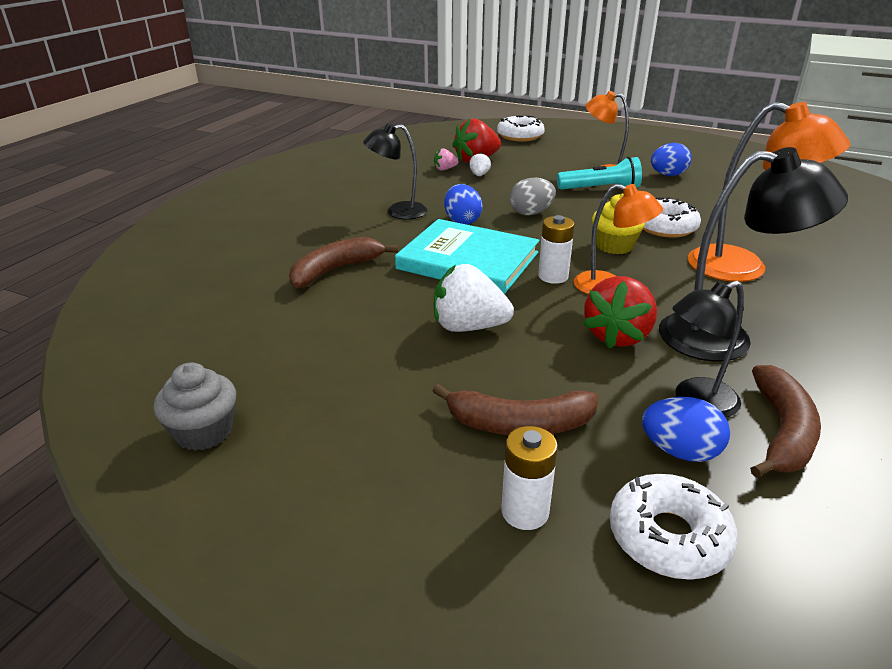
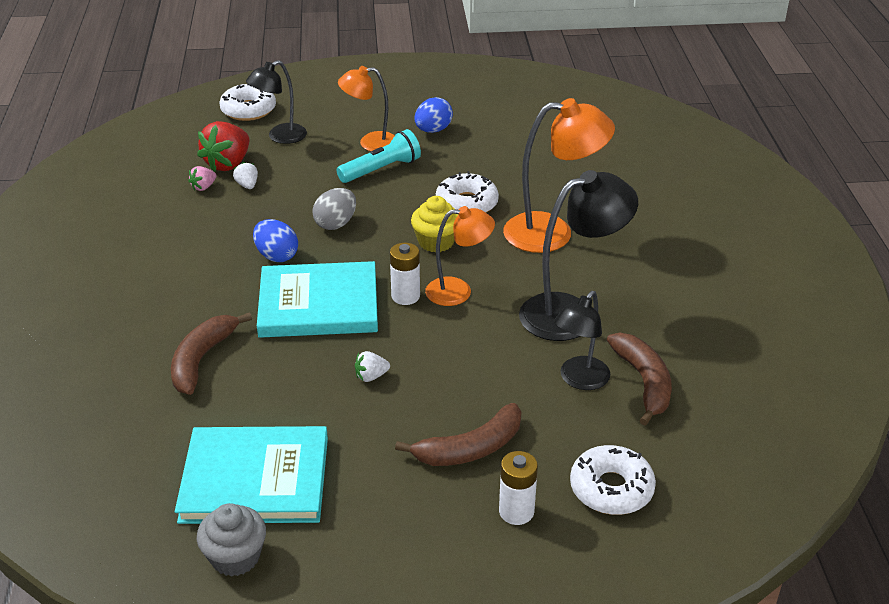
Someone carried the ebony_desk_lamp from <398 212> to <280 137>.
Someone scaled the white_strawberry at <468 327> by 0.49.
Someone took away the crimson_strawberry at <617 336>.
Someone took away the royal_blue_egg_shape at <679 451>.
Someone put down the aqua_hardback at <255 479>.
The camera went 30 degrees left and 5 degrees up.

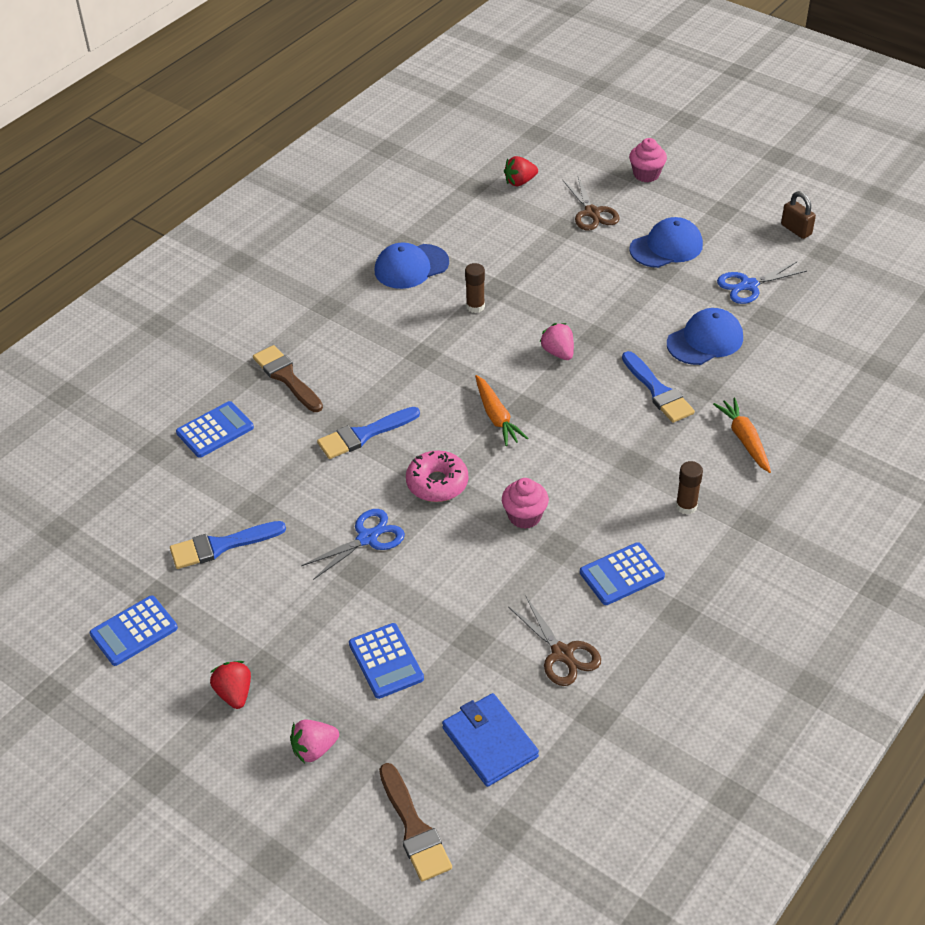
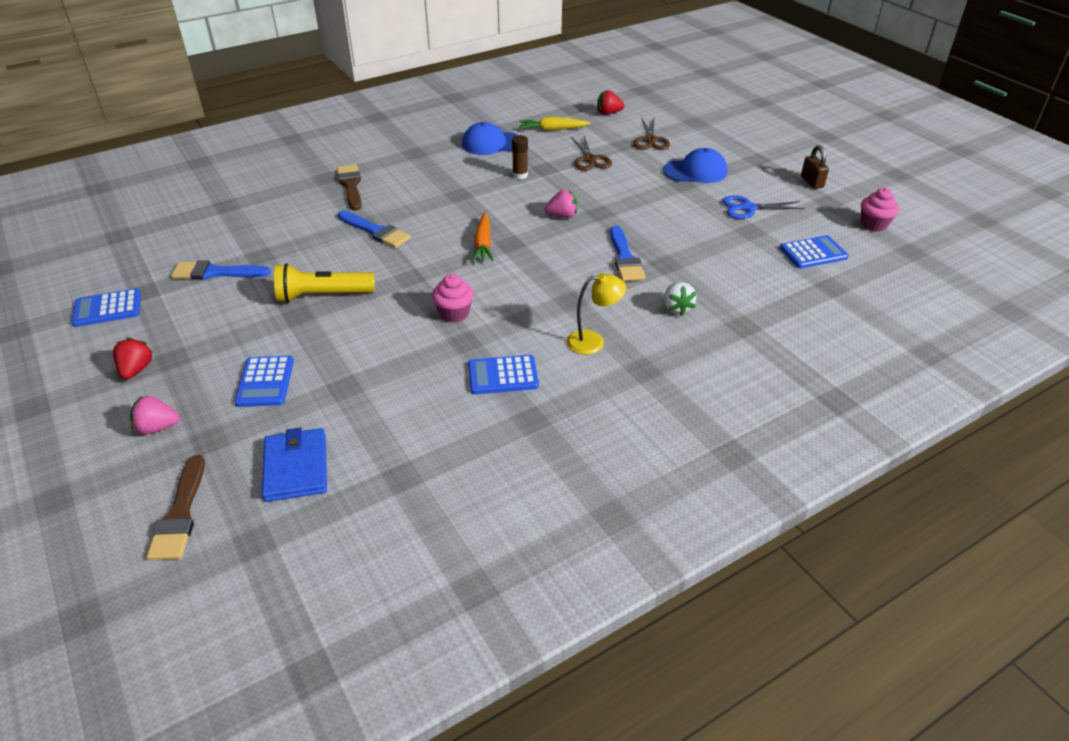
Someone carried the rosy_muffin from <646 174> to <873 225>.
Someone took away the royal_blue_baseball_cap at <705 340>.
Someone rotated the rosy_strawberry at <558 352> by 90 degrees clockwise.
Someone swapped the orange_toy_carrot at <744 440> for the white_strawberry at <676 308>.
Someone carried the royal_blue_pocket_calculator from <215 430> to <813 253>.
Someone rotated the royal_blue_paintbrush at <364 434> by 135 degrees counterclockwise.
Someone took away the rosy_doughnut at <437 483>.
Someone swapped the russet_stick_of_glue at <686 506> for the golden_desk_lamp at <593 341>.
Someone swapped the royal_blue_scissors at <367 538> for the golden_torch at <323 295>.
Someone carried the russet_scissors from <562 654> to <590 159>.
Someone put down the golden_toy_carrot at <553 130>.
The camera went 20 degrees right and 5 degrees down.

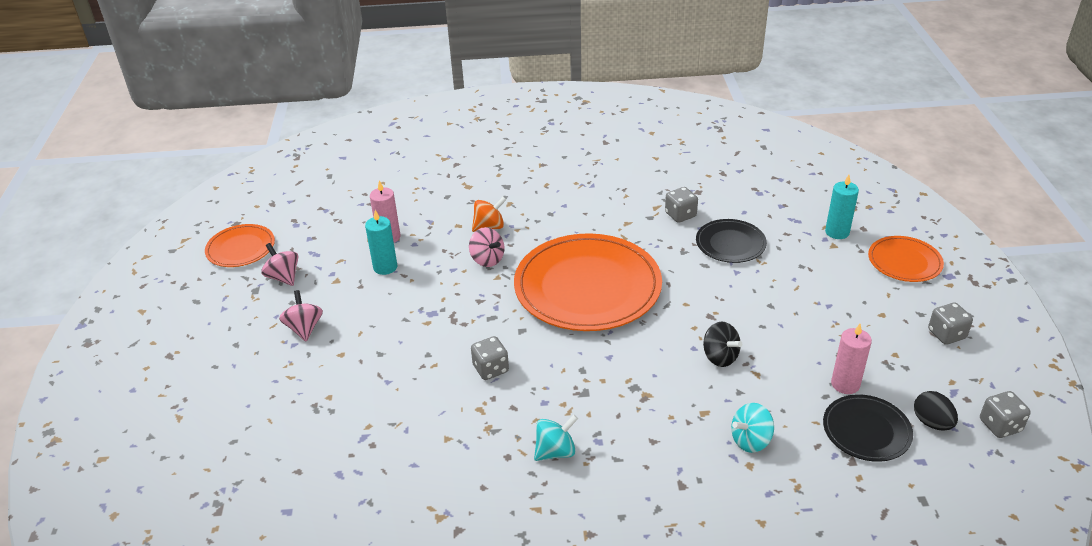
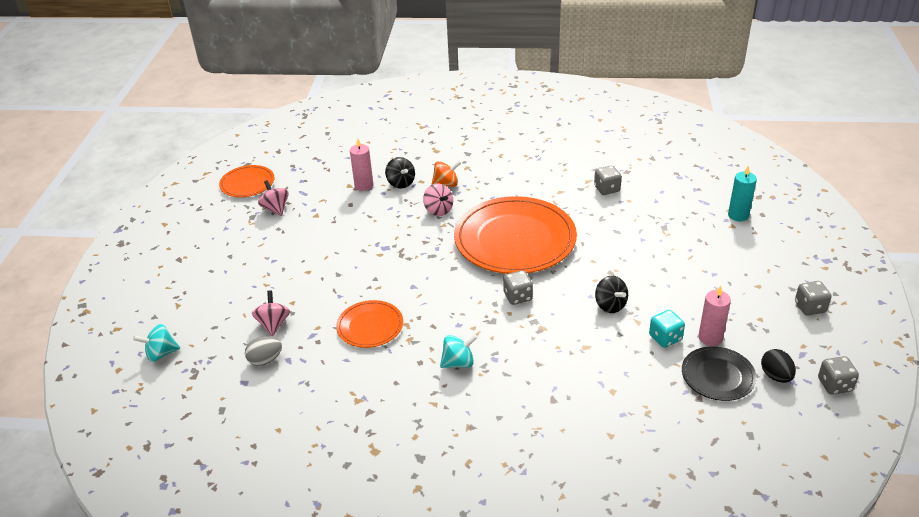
Someone took away the aqua_pillar_candle at <385 267>.
Someone took away the ebony_plate at <730 243>.
Someone carried the orange_plate from <904 262> to <370 326>.
Someone carried the rosy_spinning_top from <304 328> to <273 324>.
Someone carried the ash-grey_game_die from <491 369> to <518 297>.
Someone carried the aqua_spinning_top from <750 440> to <161 354>.
Someone put down the ebony_spinning_top at <401 183>.
Someone put down the aqua_game_die at <665 338>.
Someone put down the ash-grey_egg_shape at <265 360>.
The camera went 10 degrees right and 0 degrees up.

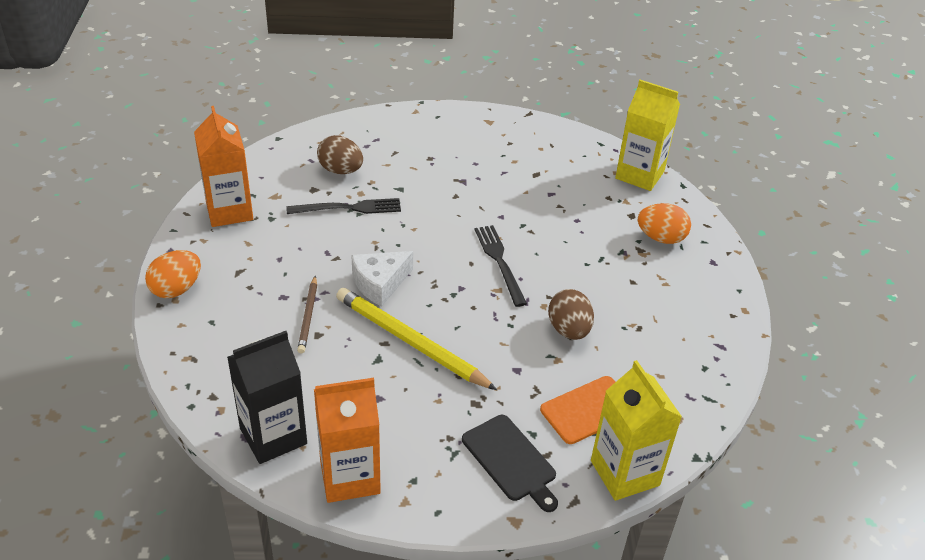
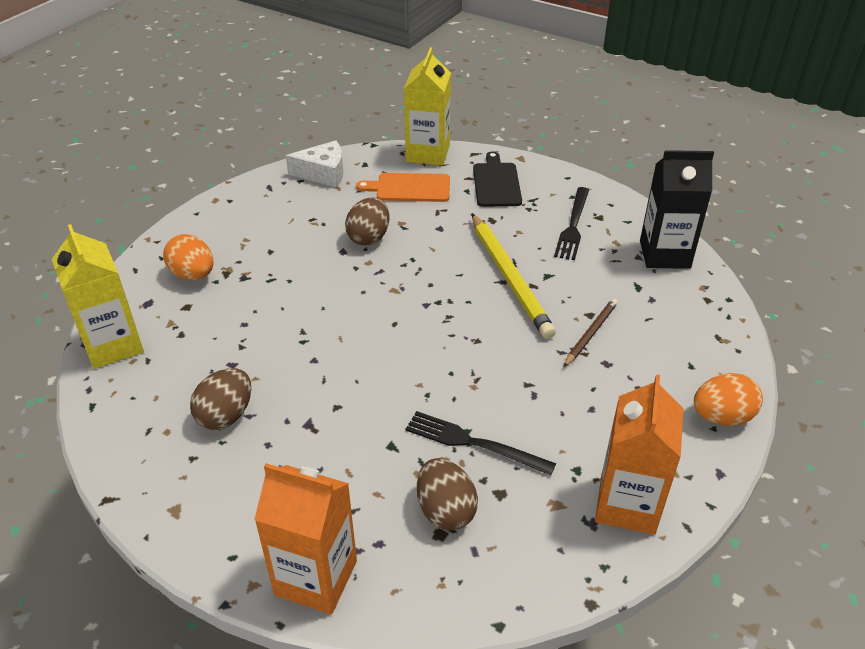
Someone carried the ebony_fork from <500 262> to <573 225>.
Someone carried the white_piece_of_cheese from <380 283> to <323 173>.
Someone carried the orange_carton from <350 477> to <316 578>.
Someone put down the russet_egg_shape at <226 415>.
The camera went 145 degrees left and 0 degrees up.

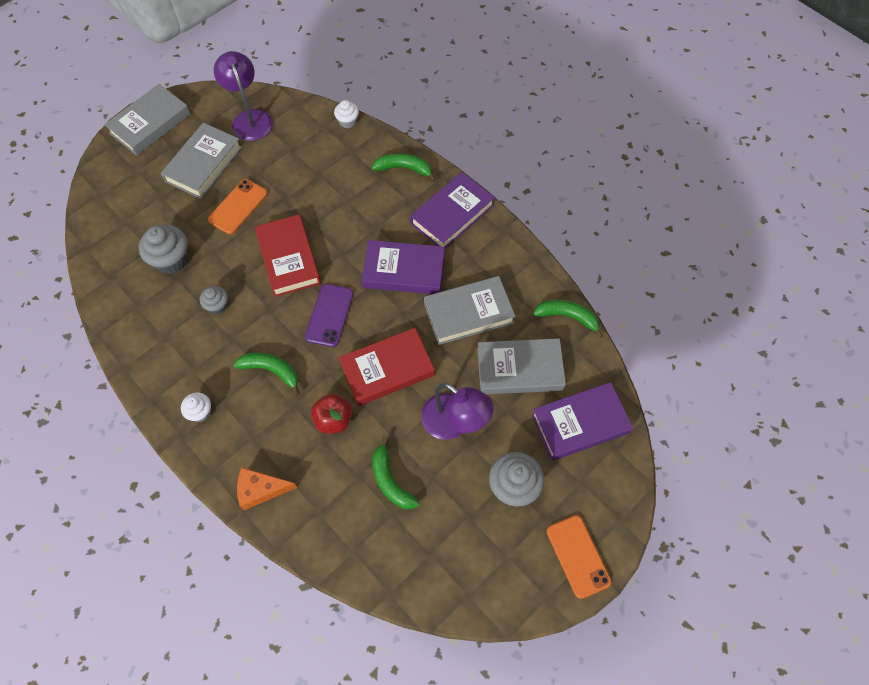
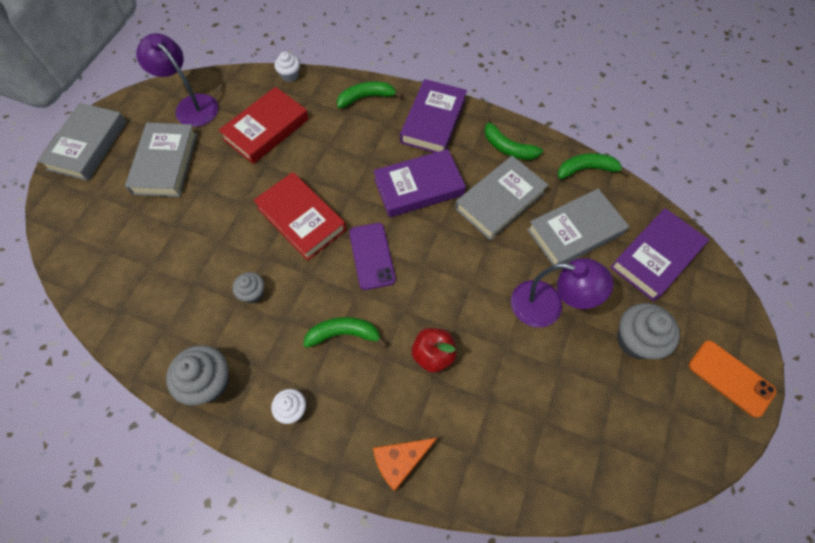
Someone took away the orange_mobile_phone at <238 207>.
Someone carried the ash-grey_muffin from <171 260> to <209 382>.
Someone carried the crimson_hardback from <387 369> to <266 129>.
Someone carried the green_toy_banana from <390 481> to <507 147>.
The camera went 25 degrees left and 0 degrees up.

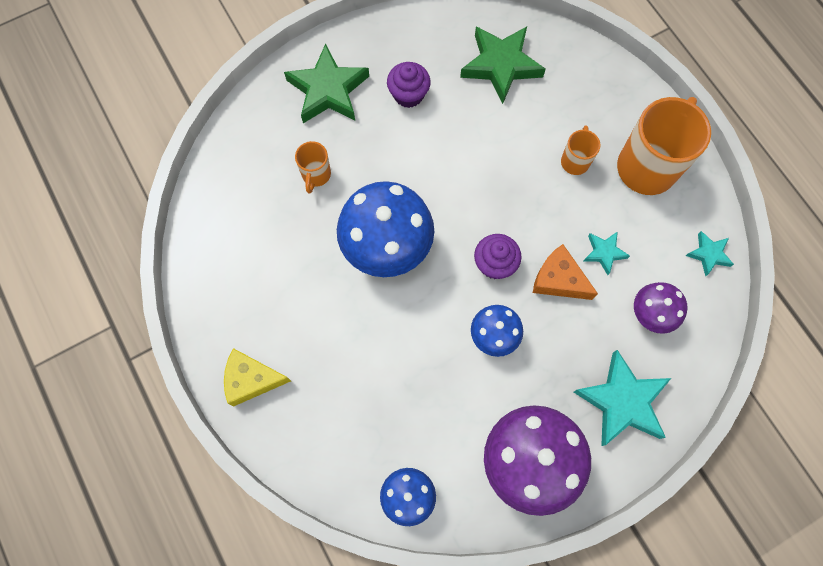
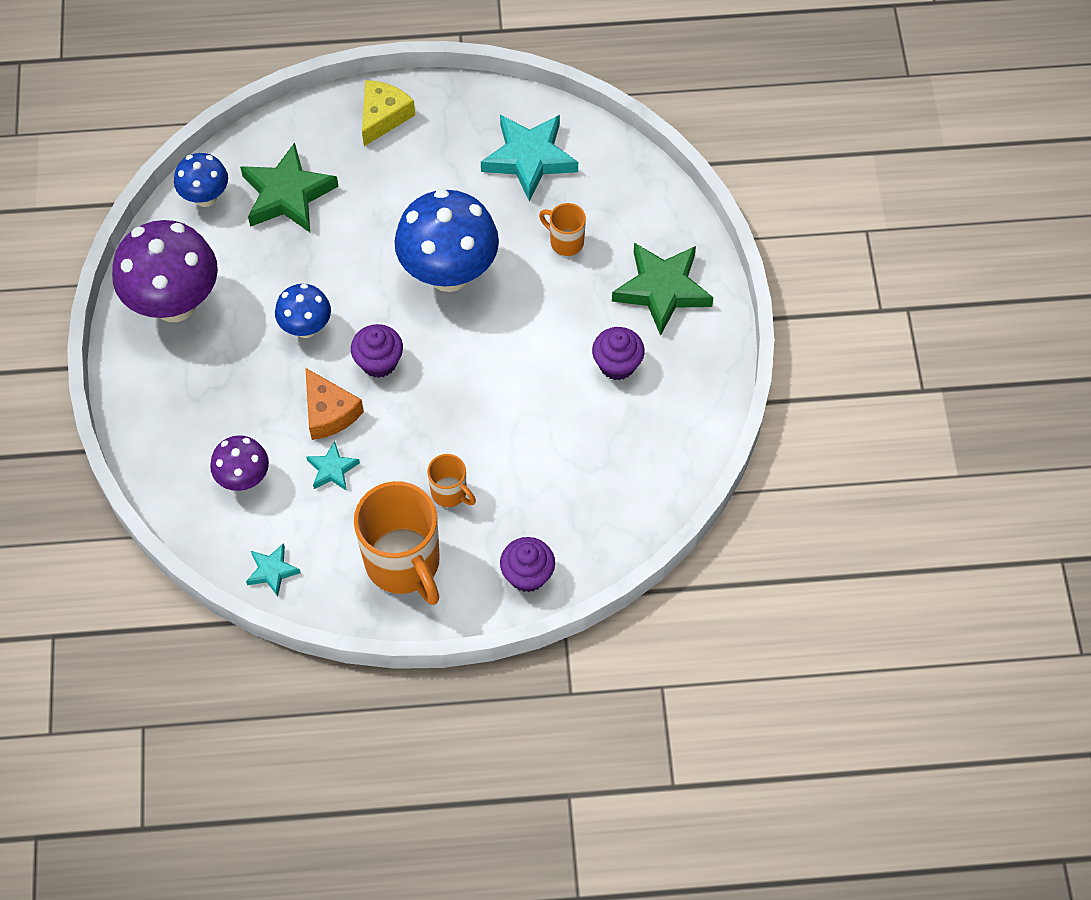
Someone carried the green_star from <501 65> to <287 194>.
Someone rotated the orange_piece_of_cheese at <558 279> by 90 degrees clockwise.
Someone carried the aqua_star from <622 401> to <529 158>.
Someone put down the royal_purple_muffin at <527 574>.
The camera went 115 degrees right and 10 degrees down.

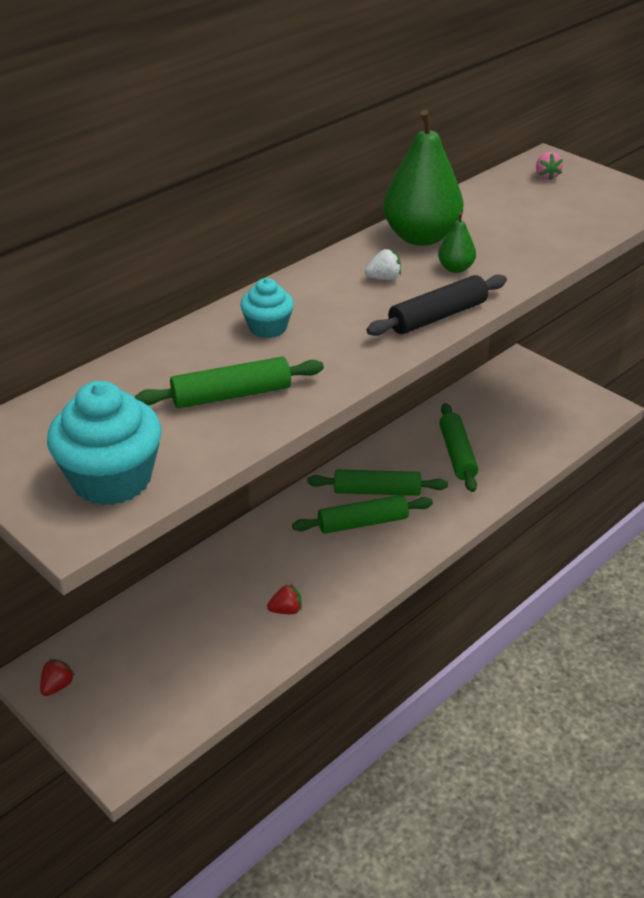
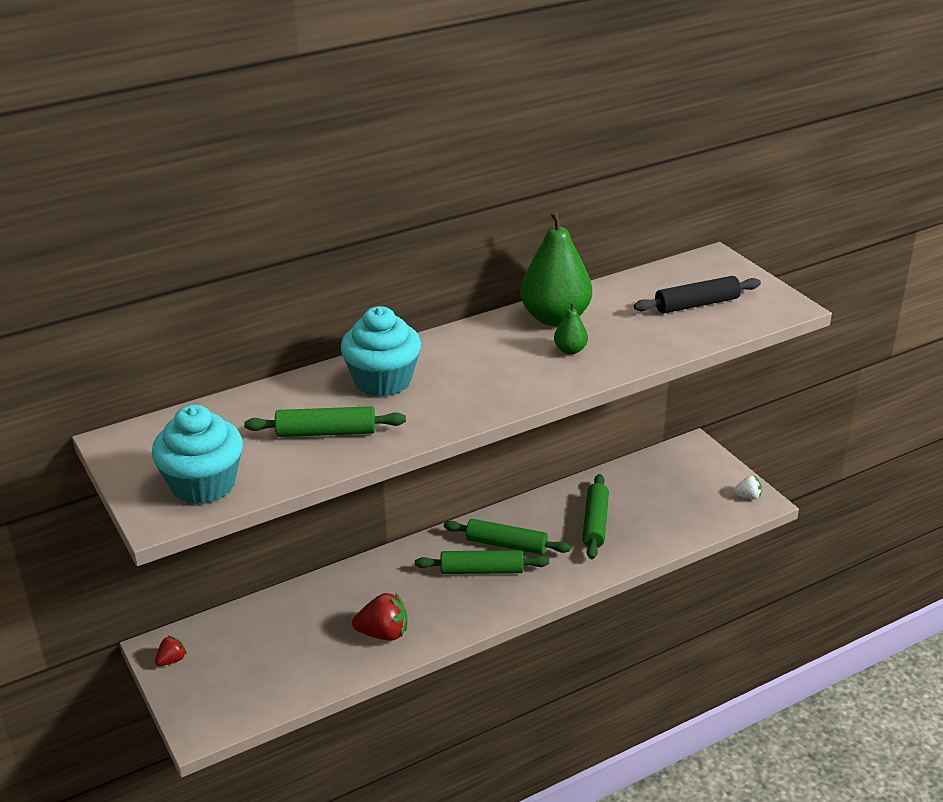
Someone took away the rosy_strawberry at <546 176>.
Someone carried the white_strawberry from <384 278> to <747 496>.
Someone carried the ebony_dough_roller from <437 316> to <696 304>.
Someone scaled the aqua_muffin at <268 328> by 1.75.
Someone scaled the crimson_strawberry at <286 610> by 1.76.
The camera went 15 degrees right and 5 degrees down.

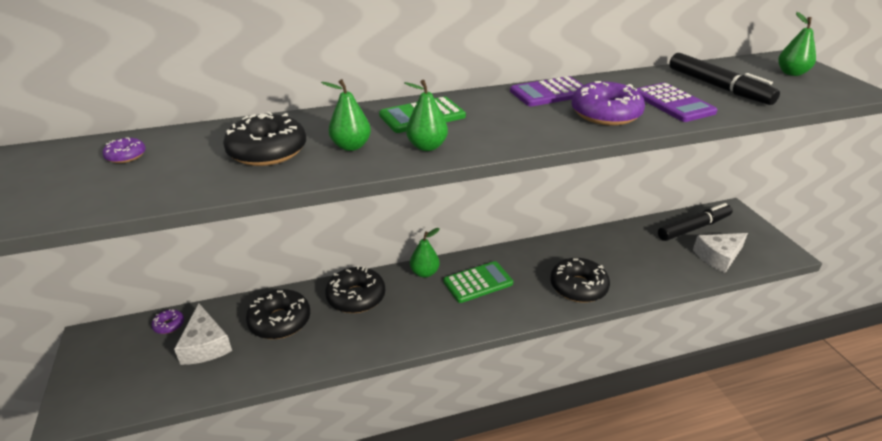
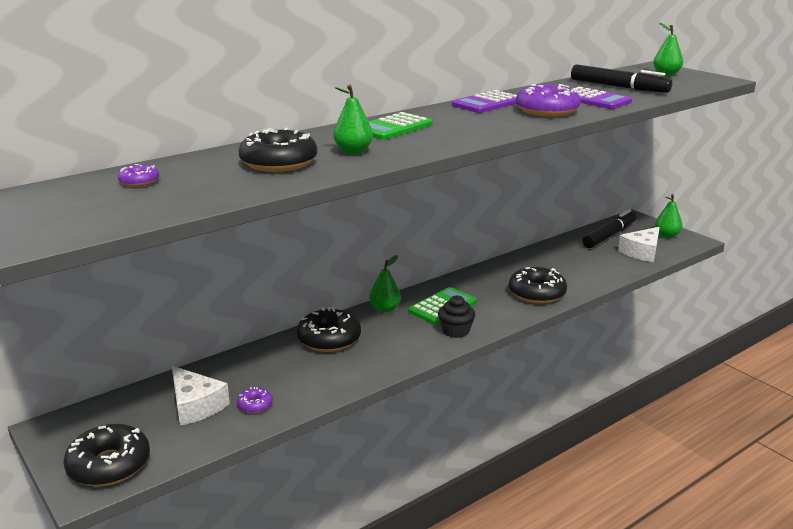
Someone carried the green_pear from <427 146> to <666 235>.
Someone carried the ebony_doughnut from <280 321> to <109 465>.
Someone carried the royal_purple_doughnut from <169 325> to <255 405>.
Someone put down the ebony_muffin at <456 331>.
The camera went 20 degrees left and 10 degrees down.

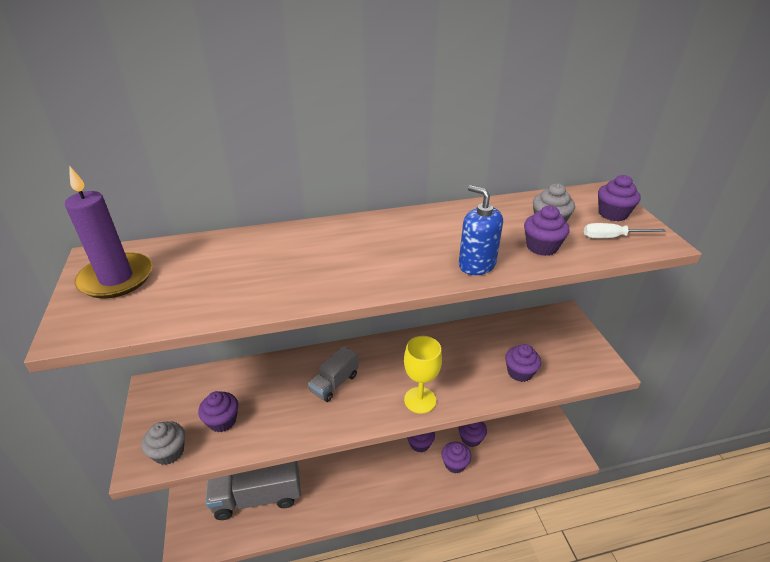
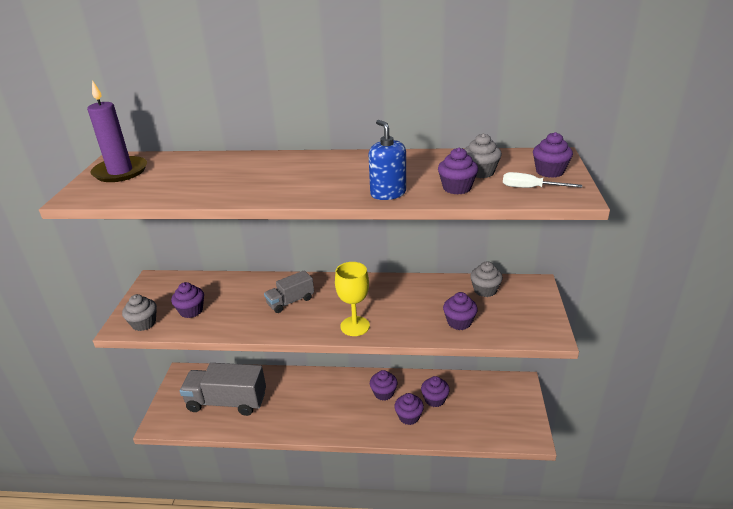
Someone put down the ash-grey_muffin at <485 290>.
The camera went 20 degrees right and 5 degrees down.

